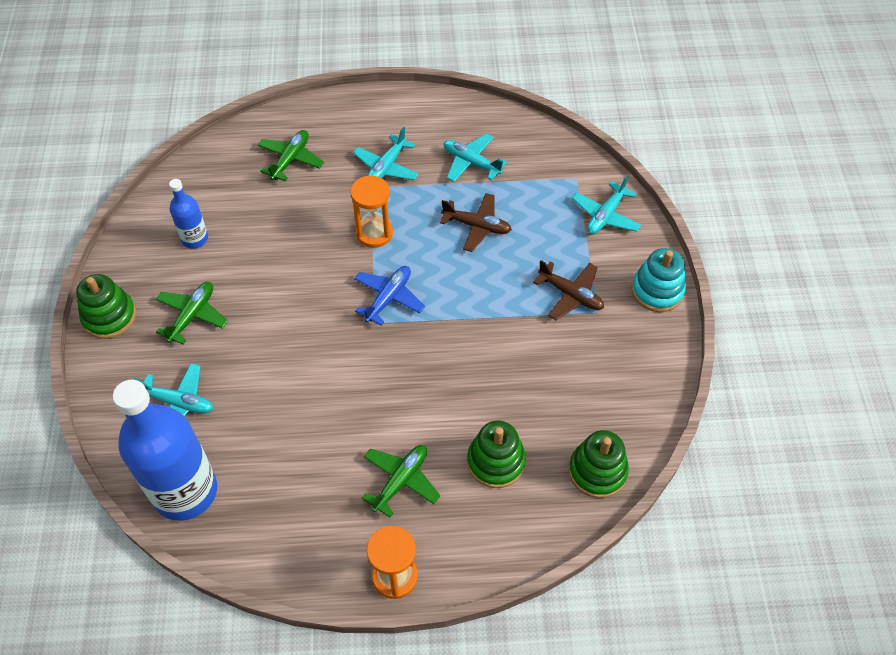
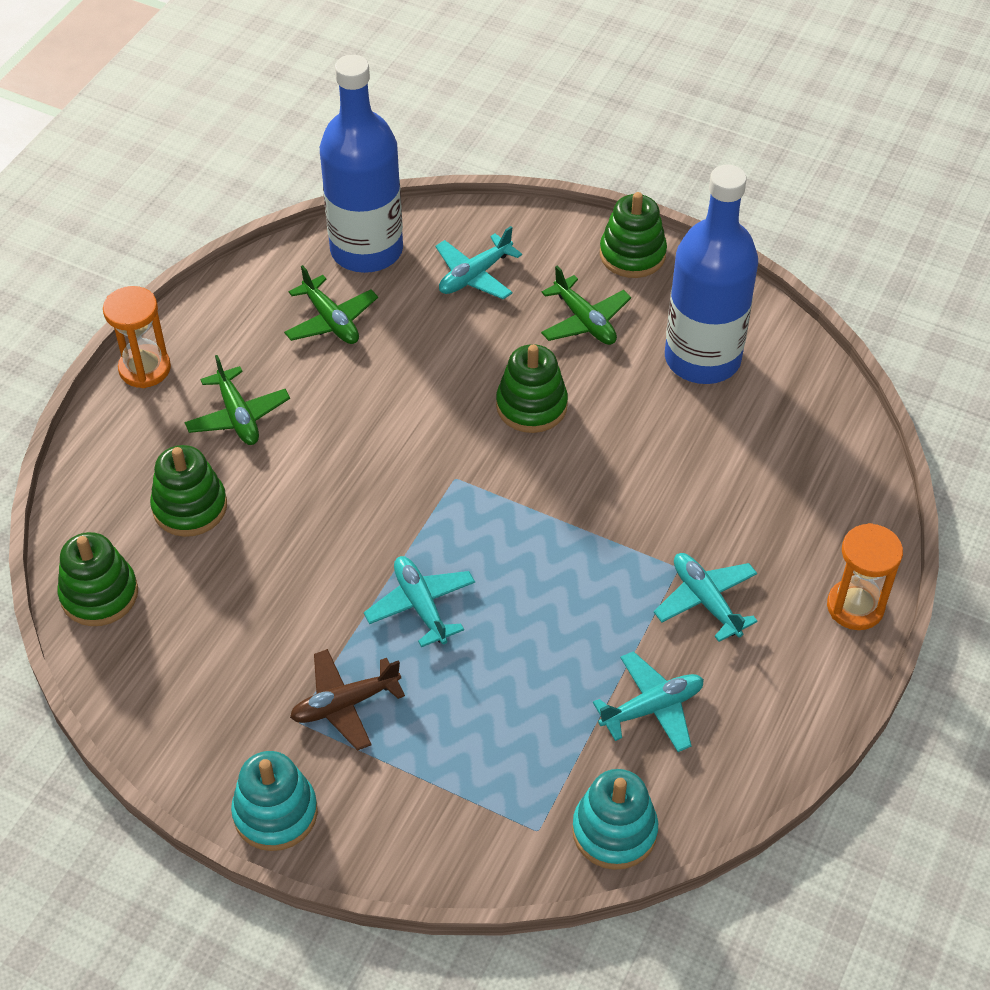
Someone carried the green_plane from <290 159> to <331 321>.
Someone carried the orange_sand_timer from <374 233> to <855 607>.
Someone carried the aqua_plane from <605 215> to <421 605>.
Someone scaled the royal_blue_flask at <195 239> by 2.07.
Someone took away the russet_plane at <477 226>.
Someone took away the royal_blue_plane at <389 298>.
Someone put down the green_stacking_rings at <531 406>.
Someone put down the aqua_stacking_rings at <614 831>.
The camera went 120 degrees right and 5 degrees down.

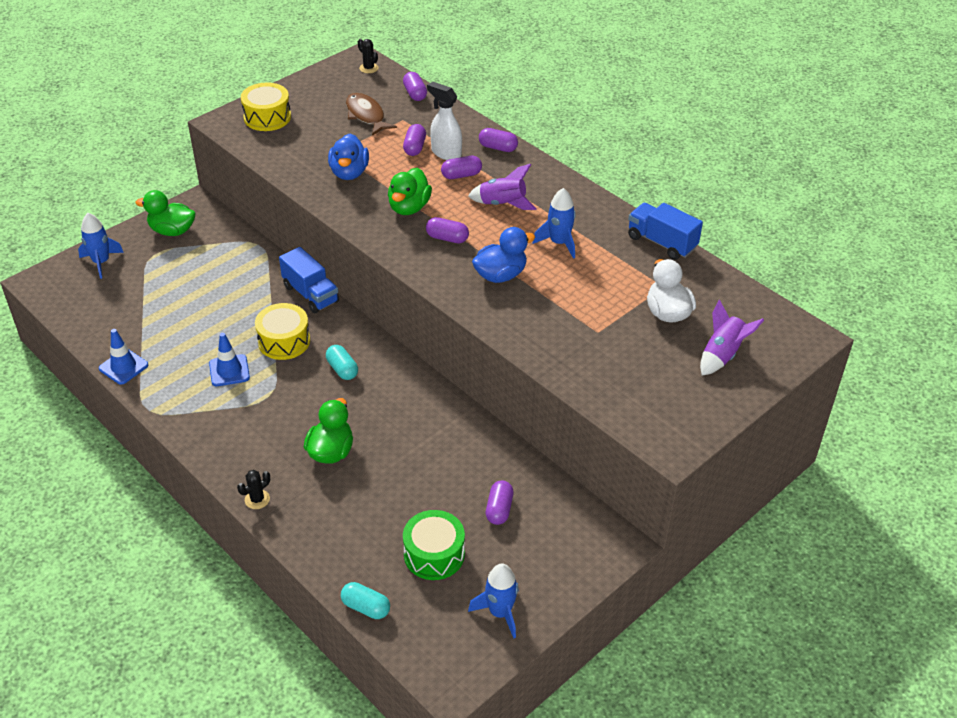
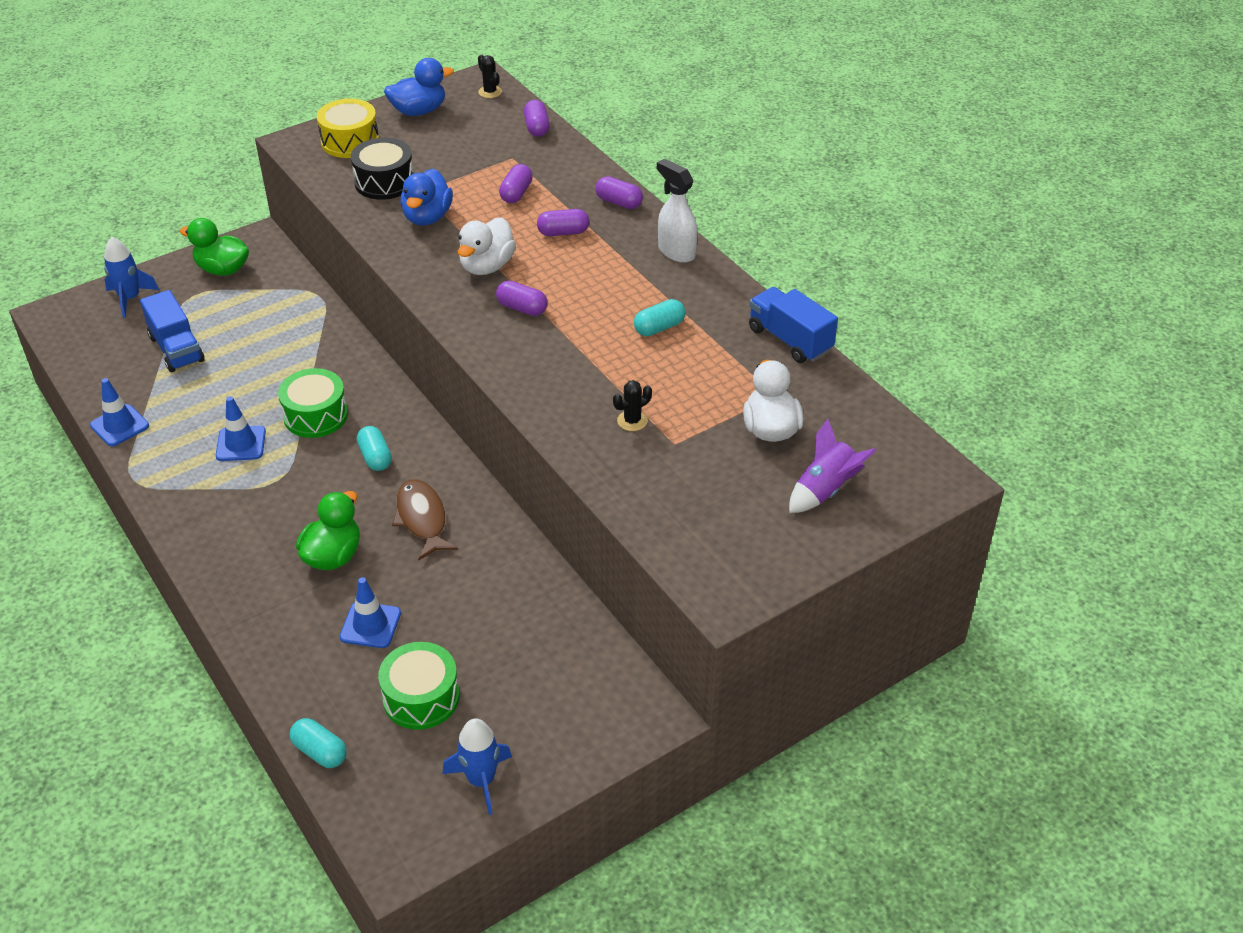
Someone carried the white_spray_bottle from <446 153> to <676 251>.
Someone carried the russet_toy_fish from <366 115> to <422 519>.
Someone took away the royal_purple_rocket at <502 204>.
Someone repainted the green_toy_duck at <409 207>, which became the white_toy_duck at <487 266>.
Someone swapped the royal_blue_rocket at <559 243> for the aqua_pill at <659 328>.
Someone carried the royal_blue_toy_duck from <500 275> to <419 111>.
Someone carried the royal_blue_toy_truck from <310 294> to <176 349>.
Someone repainted the golden_drum at <284 341>, which became the green_drum at <316 415>.
Someone carried the ebony_cactus from <257 499> to <632 421>.
Someone took away the royal_purple_pill at <499 509>.
Someone put down the ebony_drum at <384 182>.
Someone put down the royal_blue_road_cone at <370 625>.
The camera went 10 degrees right and 0 degrees up.

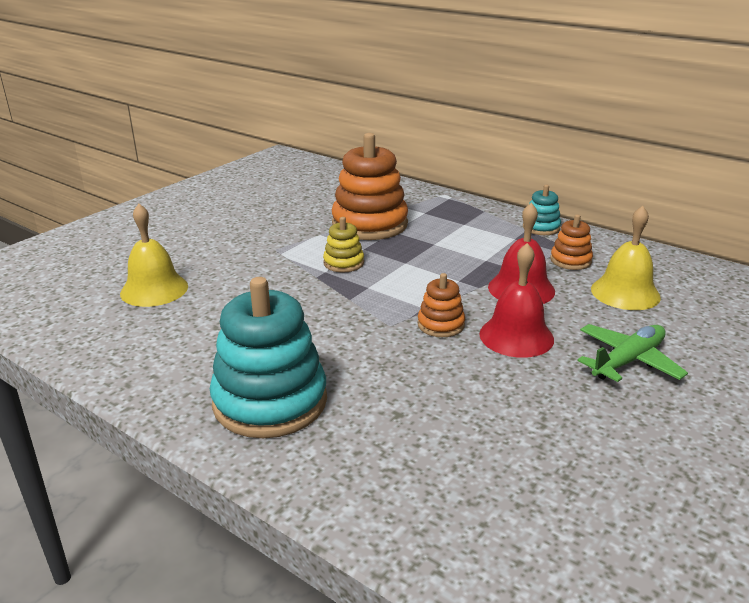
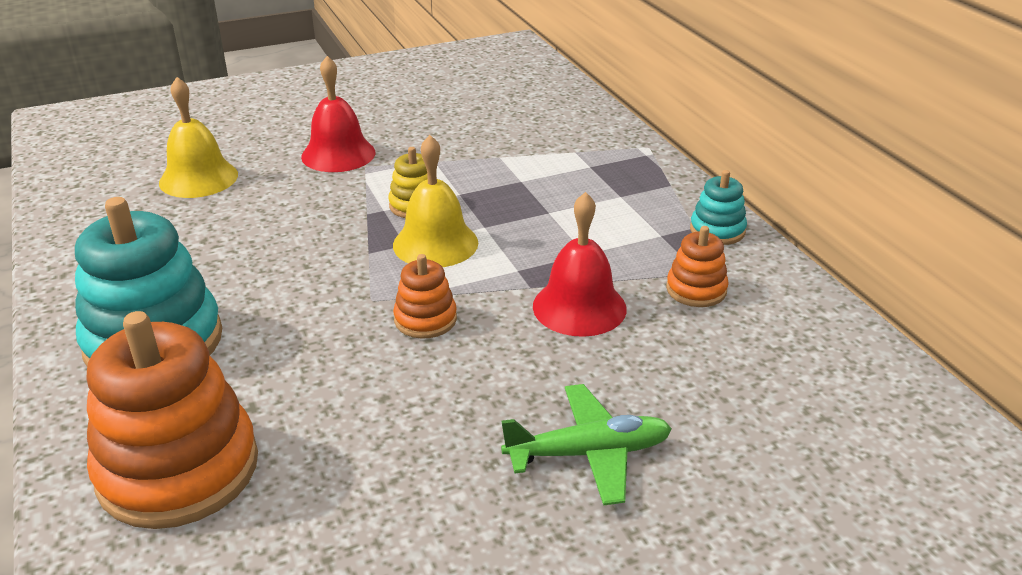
Someone carried the orange_stacking_rings from <369 224> to <178 469>.
Someone carried the golden_hand_bell from <625 293> to <435 243>.
Someone carried the crimson_hand_bell from <516 336> to <338 154>.
The camera went 30 degrees right and 5 degrees up.

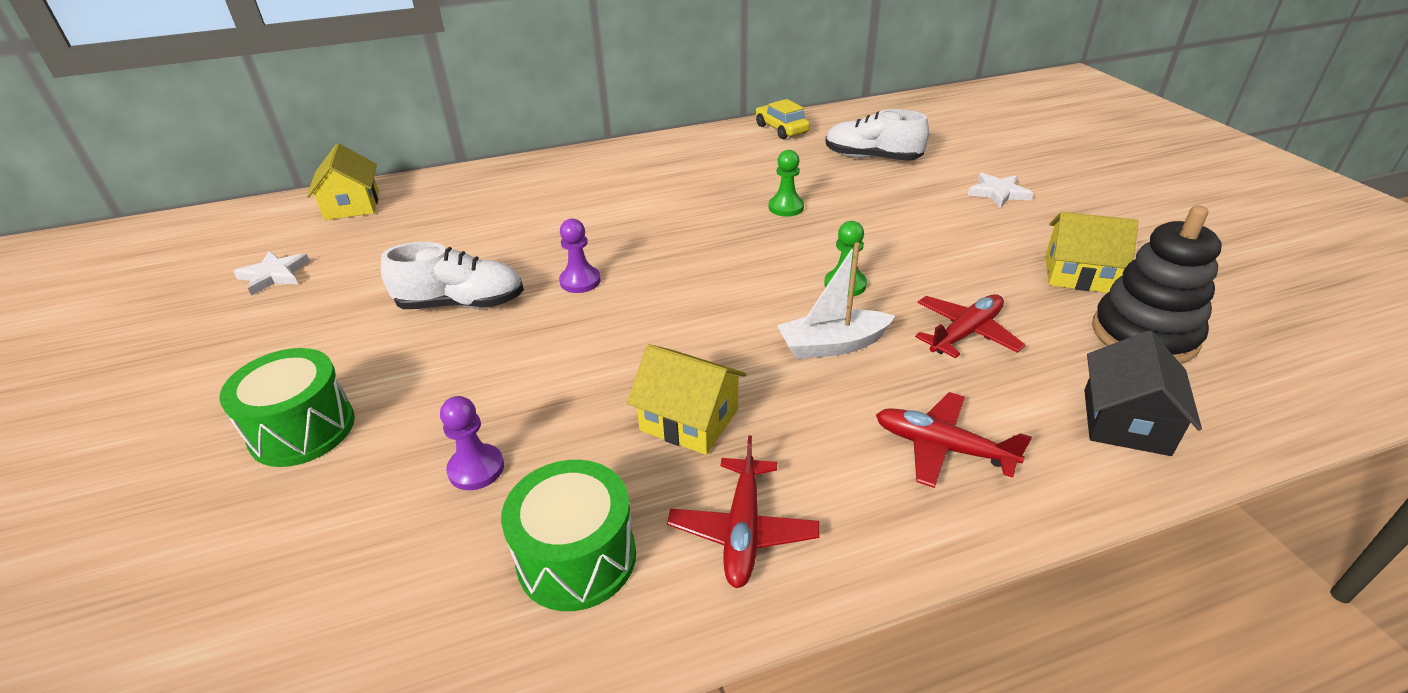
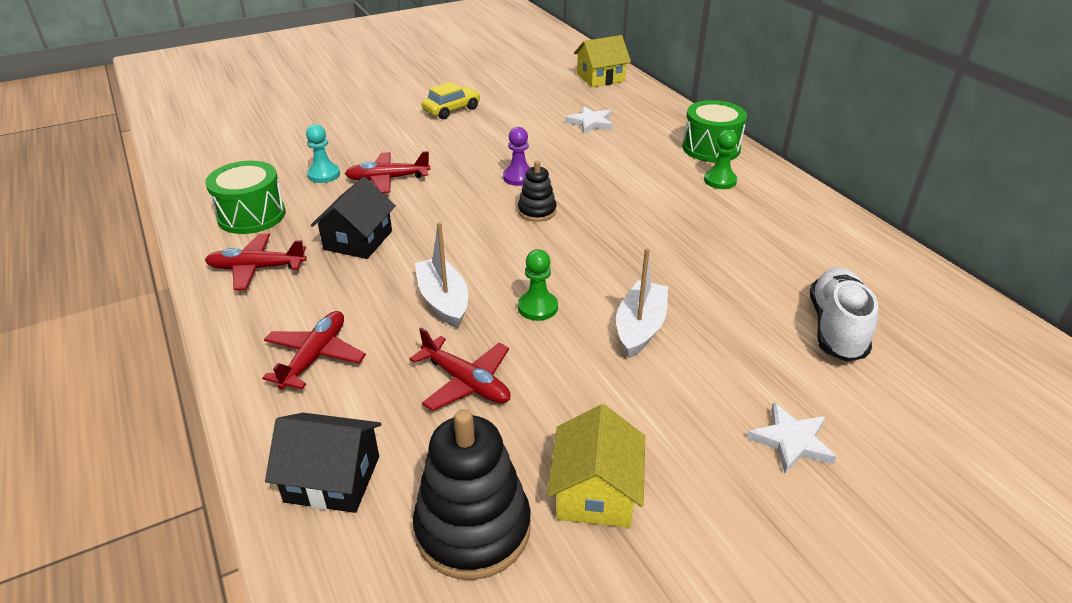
Someone carried the golden_automobile from <781 129> to <452 110>.
Someone carried the green_chess_pawn from <786 207> to <720 181>.
Someone took away the white_shoe at <461 304>.
Someone carried the white_star from <274 275> to <590 123>.
Someone repainted the golden_house at <689 419>, which became the ebony_house at <358 240>.
Someone carried the green_drum from <302 429> to <711 148>.
Someone repainted the royal_purple_chess_pawn at <476 469>, which became the aqua_chess_pawn at <324 175>.
Someone put down the crimson_plane at <387 179>.
Someone put down the ebony_stacking_rings at <537 211>.
Someone put down the white_toy_boat at <640 327>.
The camera went 80 degrees right and 0 degrees up.

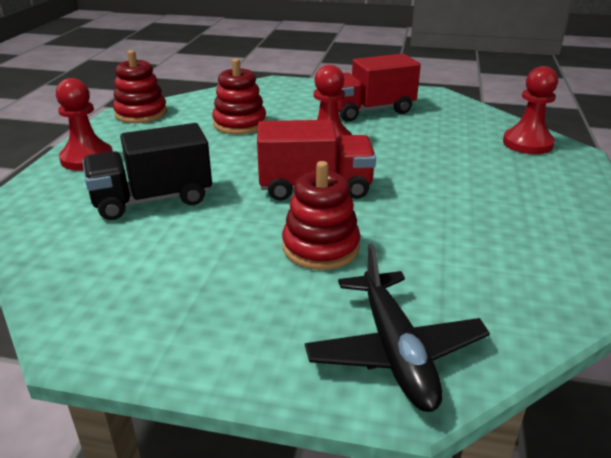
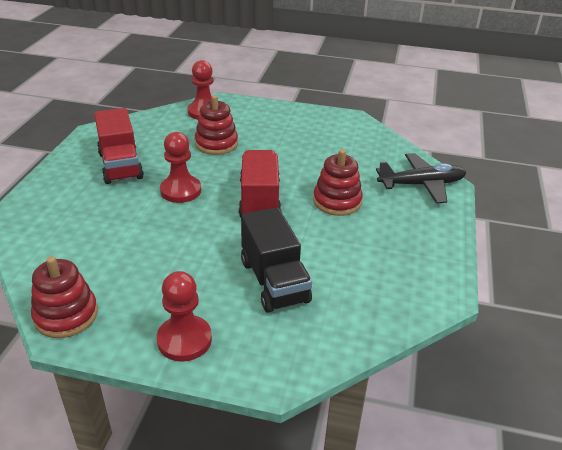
Someone carried the crimson_stacking_rings from <239 124> to <216 144>.
The camera went 90 degrees left and 5 degrees up.

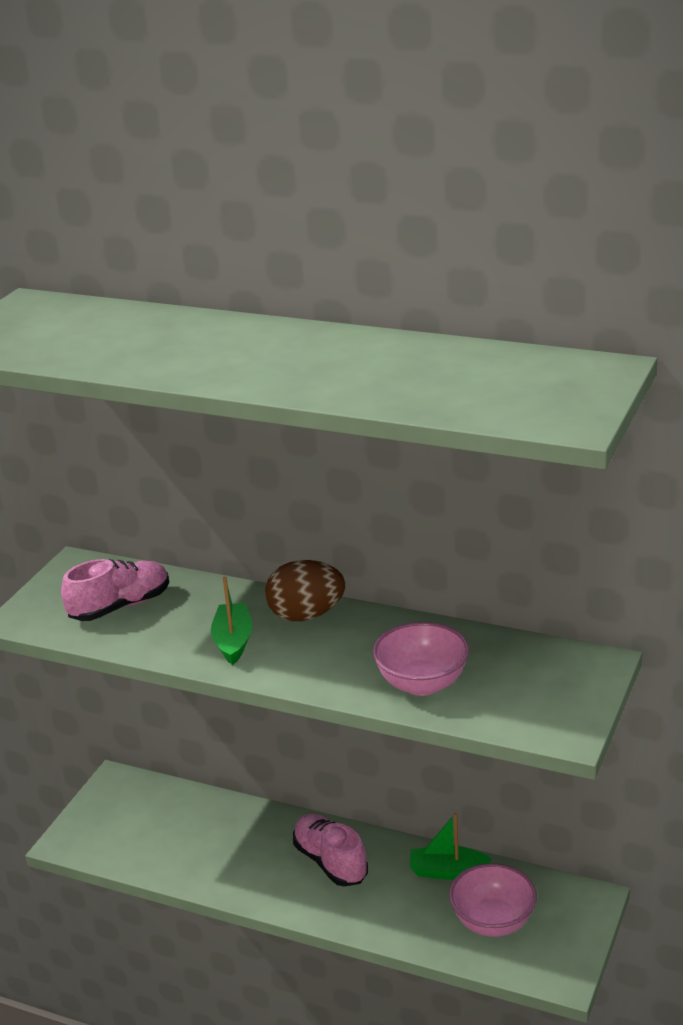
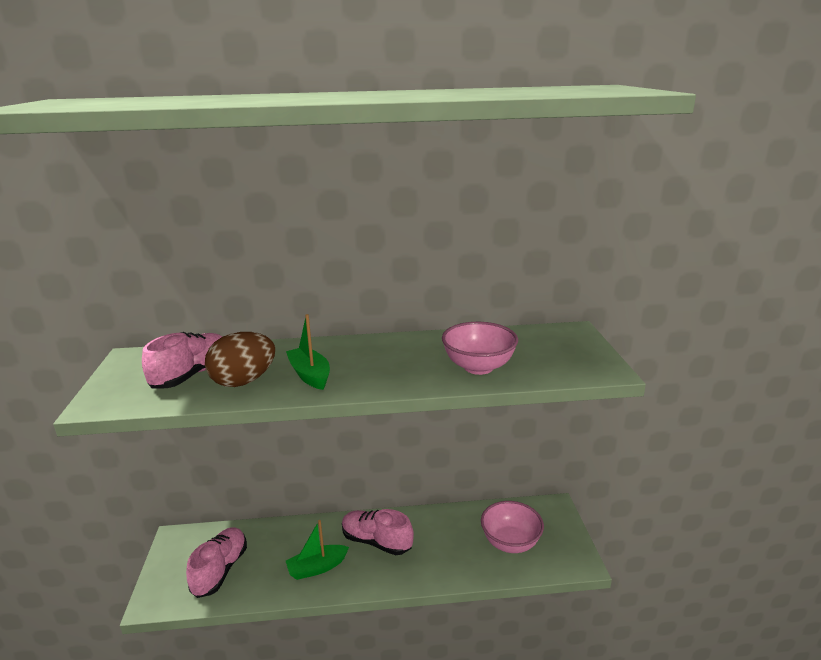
Someone carried the russet_egg_shape from <306 615> to <244 381>.
Someone carried the green_toy_boat from <447 871> to <317 568>.
Someone put down the rosy_shoe at <220 570>.
The camera went 30 degrees left and 5 degrees down.

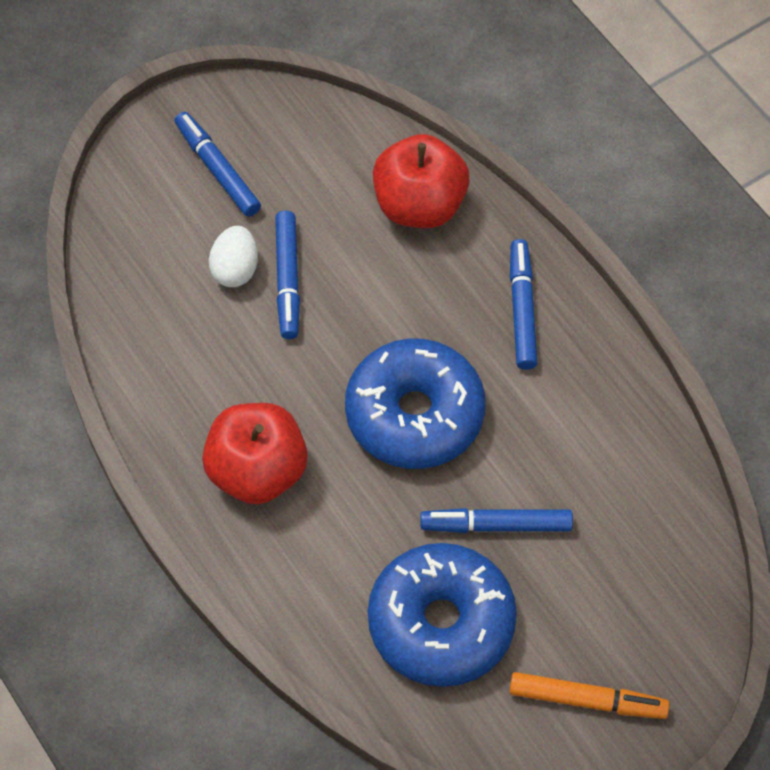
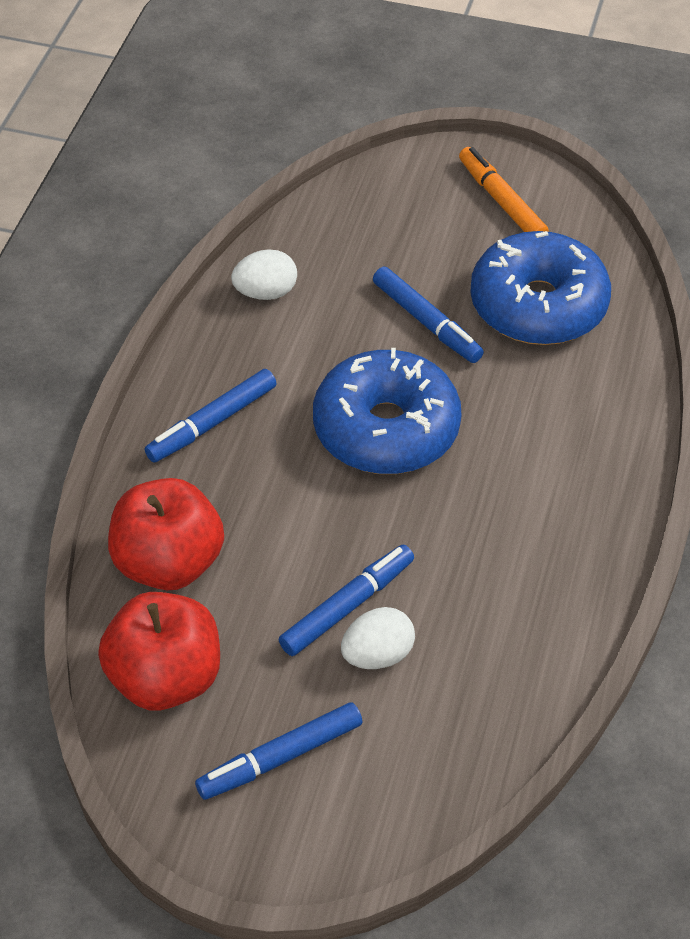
Someone rotated the royal_blue_felt_pen at <217 169> by 45 degrees clockwise.
Someone carried the crimson_apple from <257 472> to <165 678>.
Someone put down the white_egg_shape at <266 292>.
The camera went 130 degrees left and 10 degrees down.

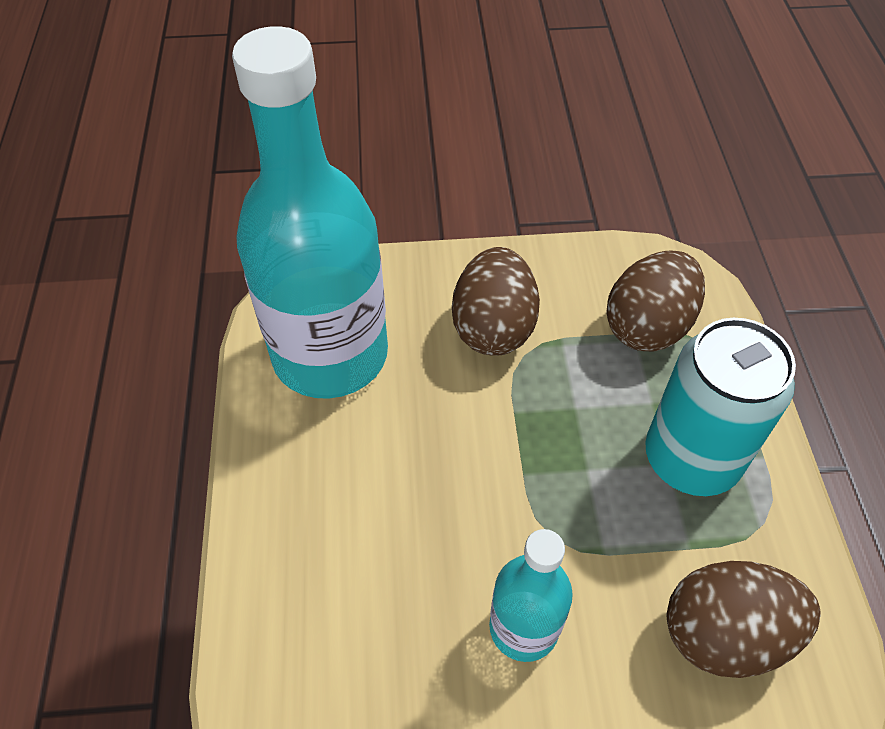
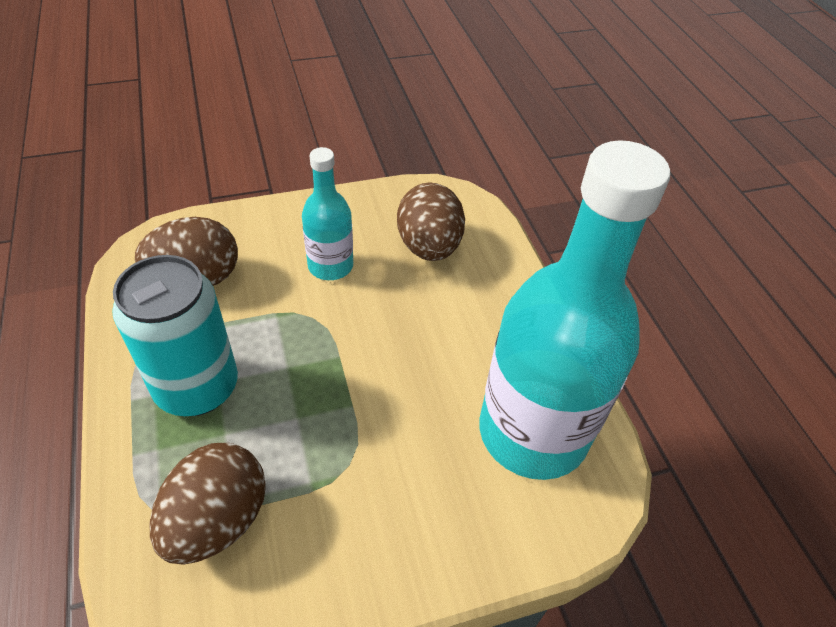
Someone carried the russet_egg_shape from <493 327> to <429 247>.
The camera went 165 degrees right and 5 degrees down.

